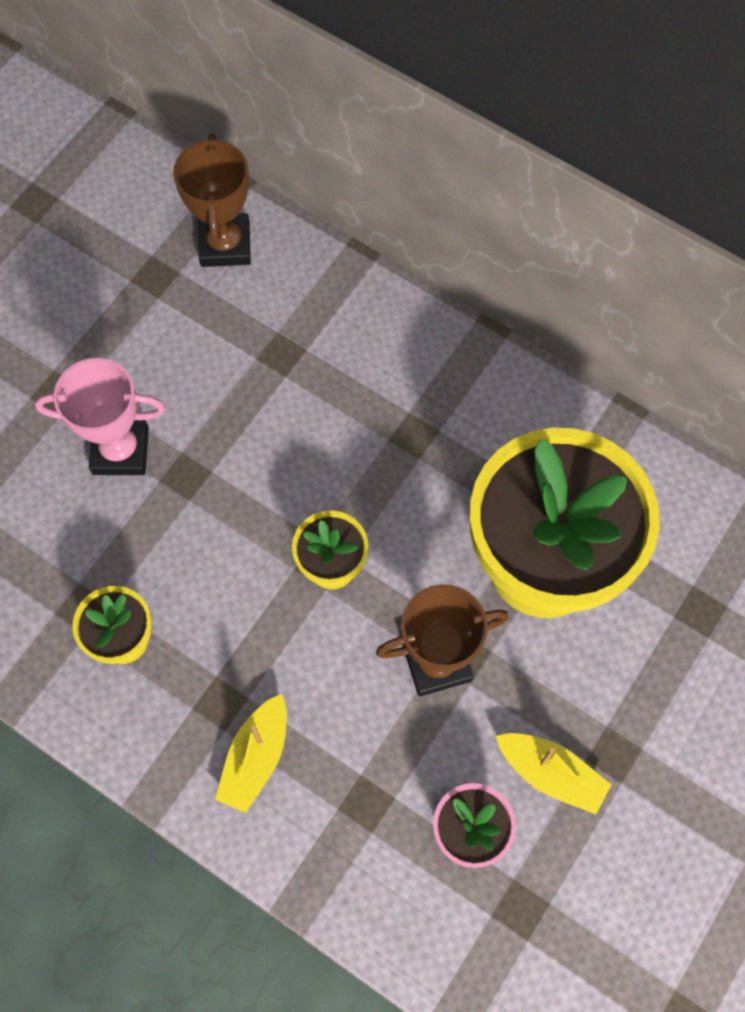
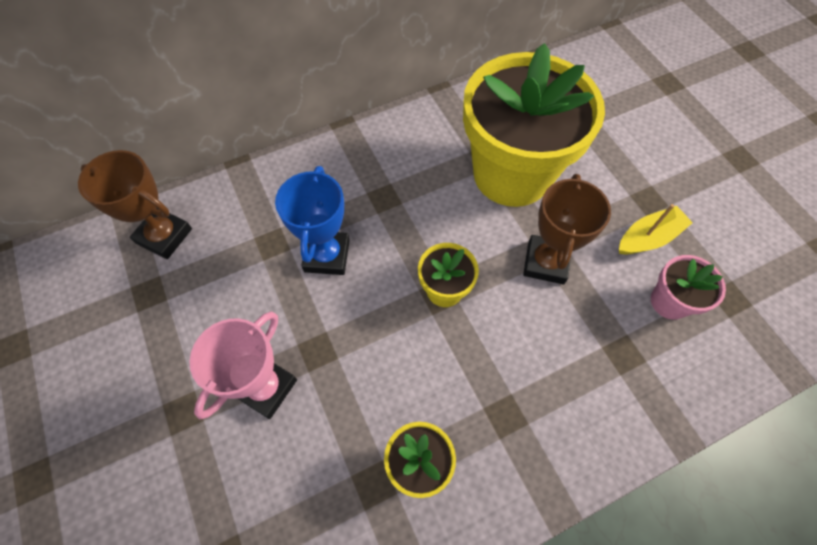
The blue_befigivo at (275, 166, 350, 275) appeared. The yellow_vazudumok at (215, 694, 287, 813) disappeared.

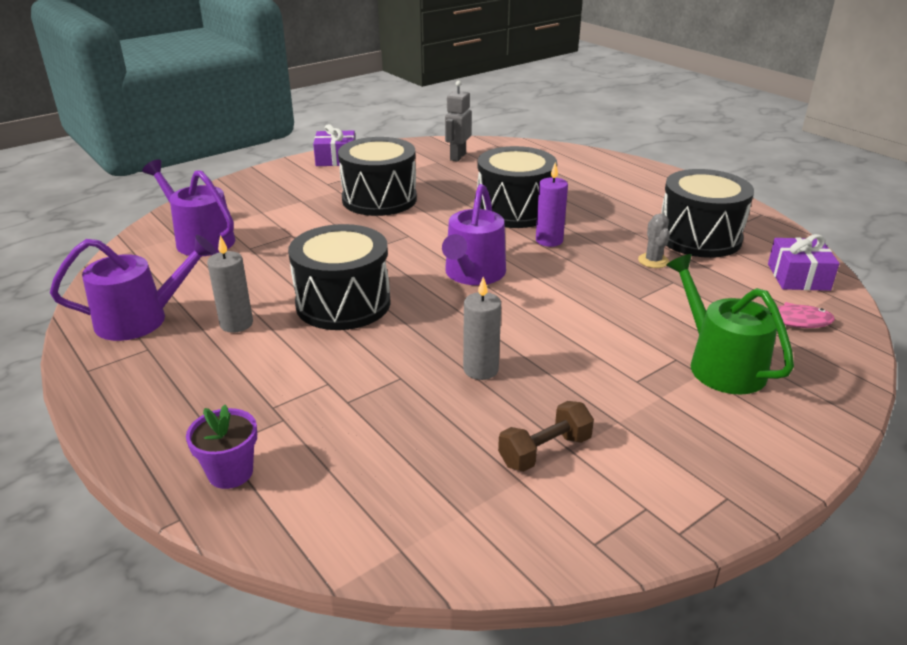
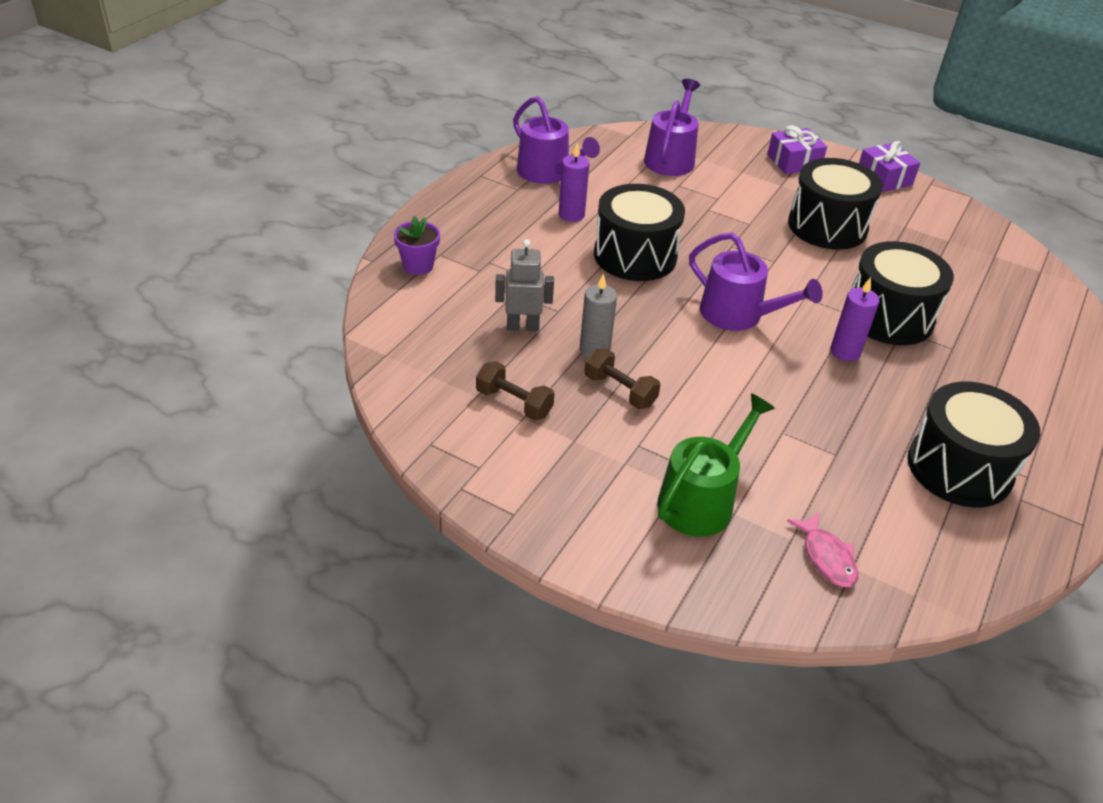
The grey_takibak moved from (445, 81, 472, 161) to (495, 239, 554, 331). The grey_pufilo at (207, 235, 253, 333) became the purple_pufilo at (559, 142, 589, 222). The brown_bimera at (584, 348, 661, 409) appeared. The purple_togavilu at (442, 184, 506, 285) turned 135 degrees counterclockwise. The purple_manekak moved from (768, 234, 839, 291) to (767, 125, 827, 174). The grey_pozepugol at (638, 214, 670, 268) disappeared.

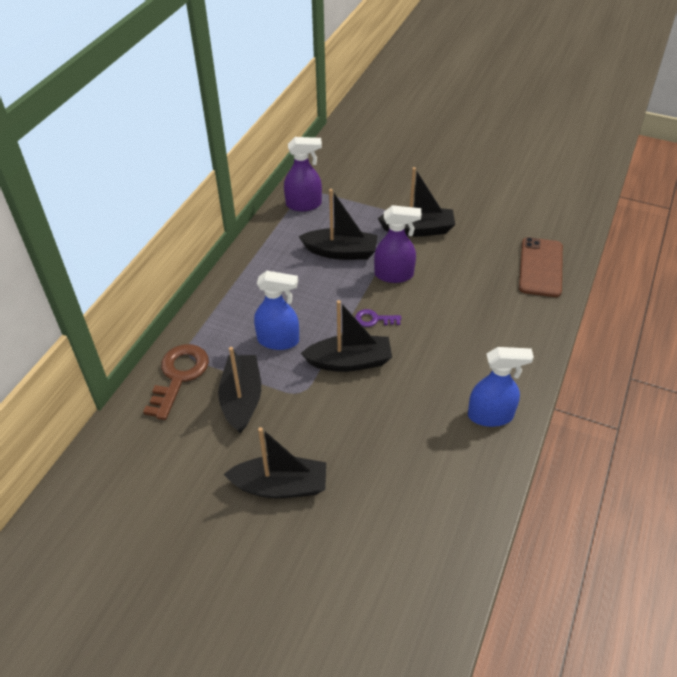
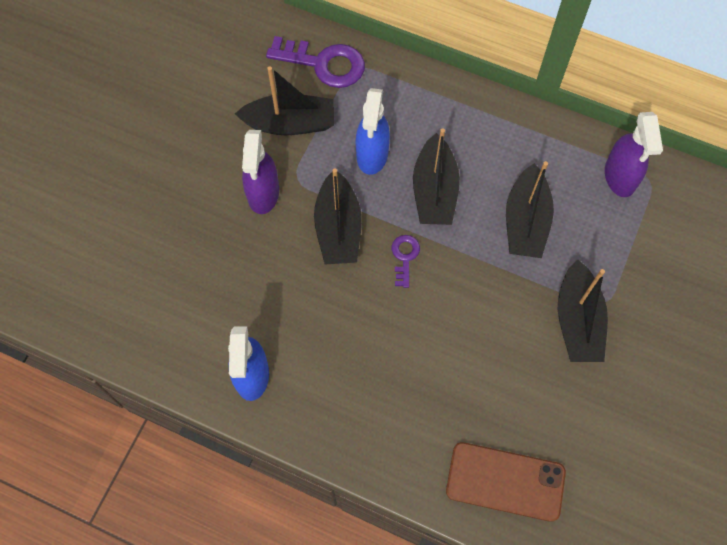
The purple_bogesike moved from (374, 205, 421, 283) to (242, 130, 279, 214). The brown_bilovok at (143, 344, 209, 420) became the purple_bilovok at (266, 36, 365, 88). The black_vazudumok moved from (223, 427, 326, 498) to (413, 128, 460, 225).

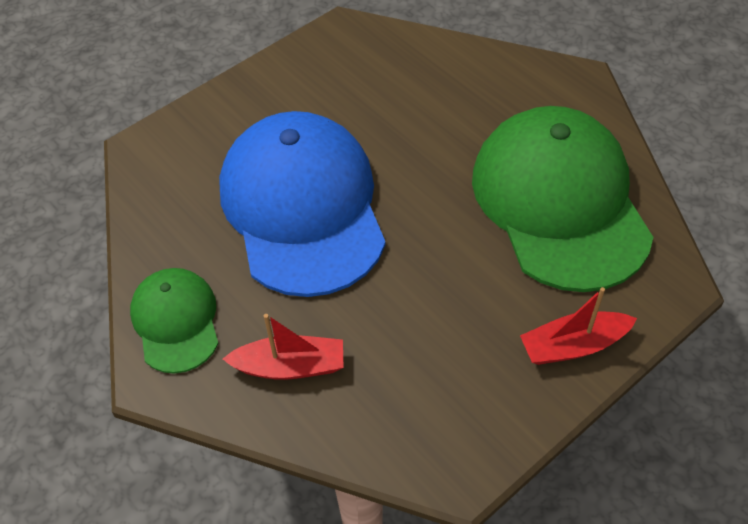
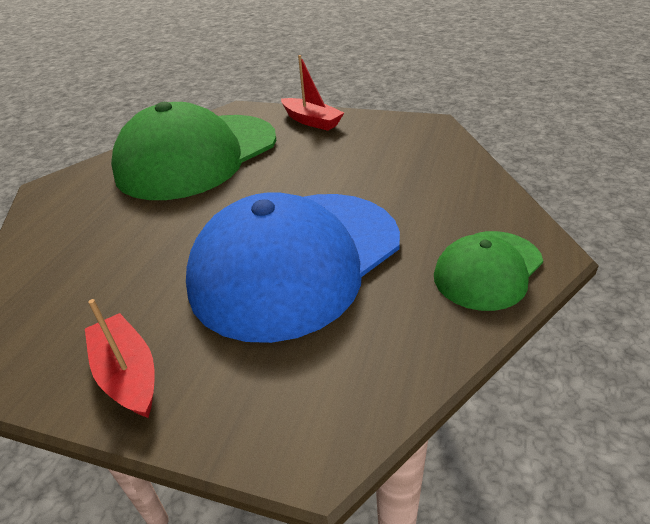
The red_vazudumok moved from (223, 314, 344, 380) to (85, 299, 154, 418).

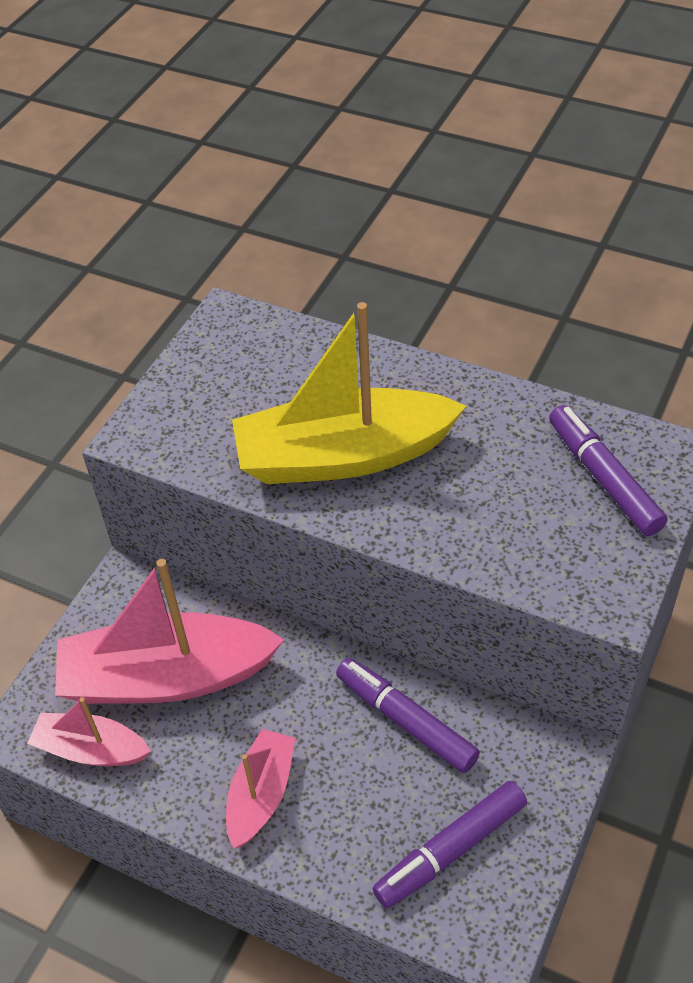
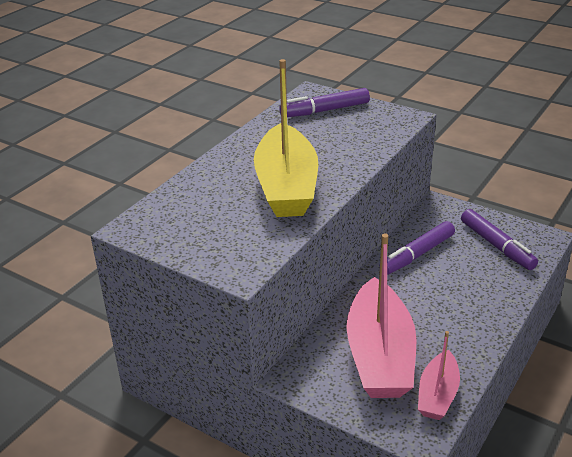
The pink_vazudumok at (226, 729, 296, 849) disappeared.

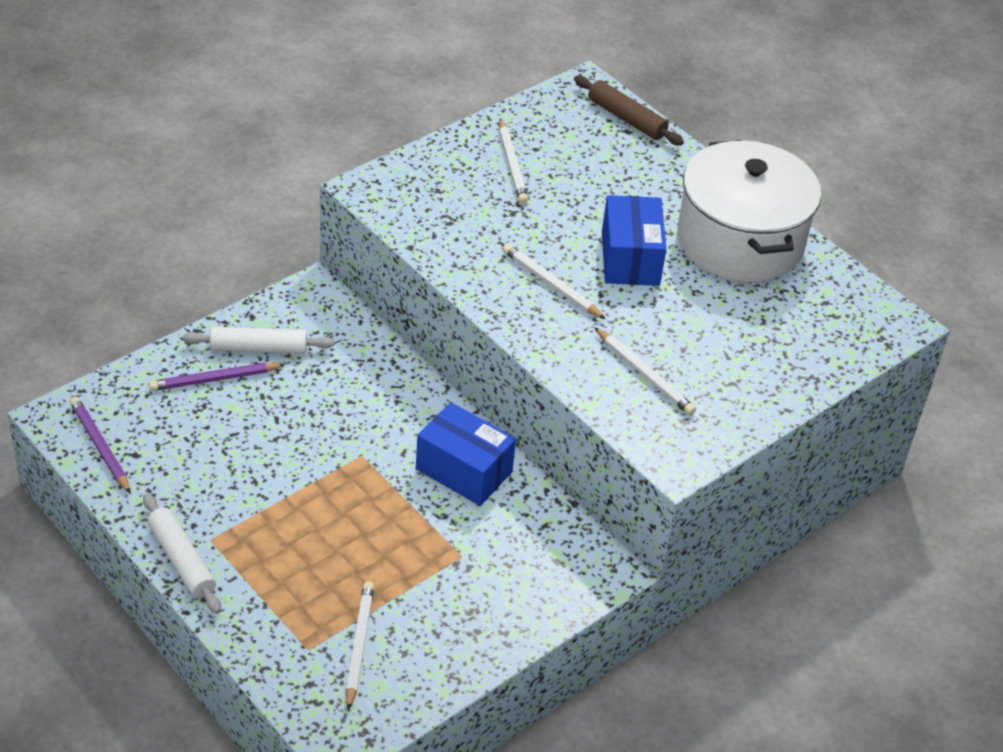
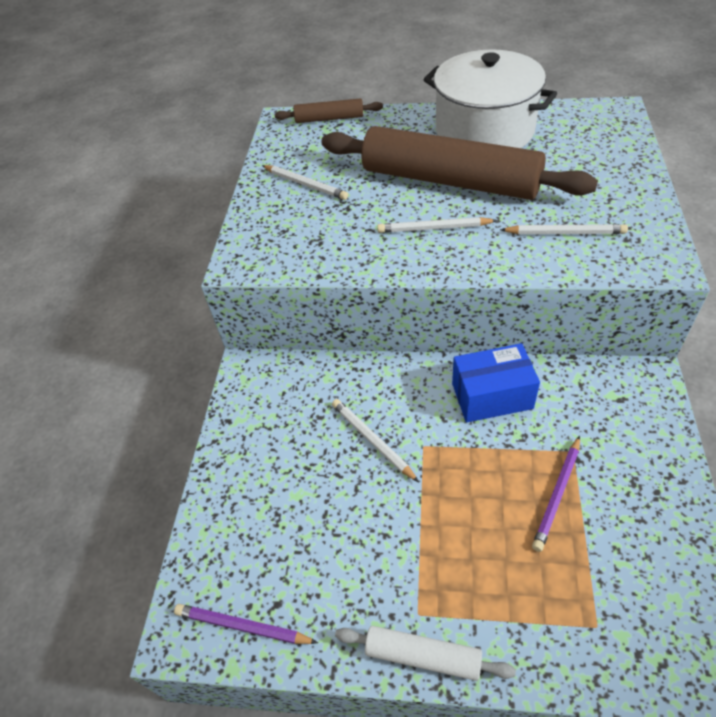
The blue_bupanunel at (602, 195, 666, 286) was replaced by the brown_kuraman at (321, 126, 598, 200). The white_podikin moved from (346, 581, 374, 711) to (332, 399, 419, 482). The purple_podikin moved from (149, 363, 286, 391) to (532, 436, 580, 552). The white_kuraman at (183, 327, 334, 354) disappeared.

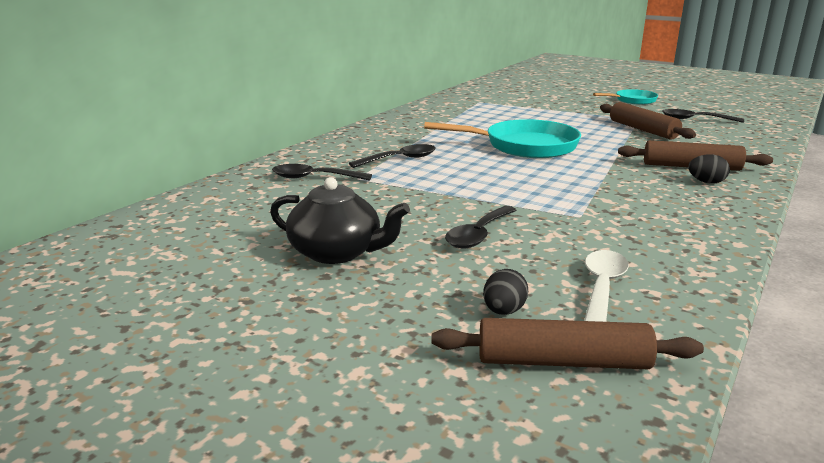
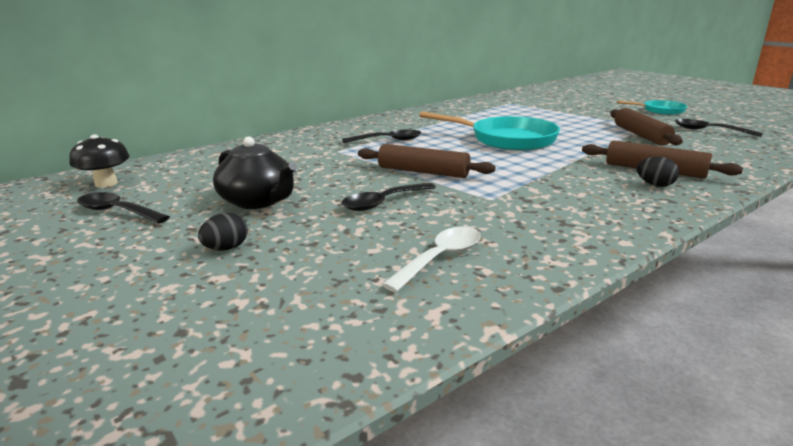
The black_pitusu at (69, 134, 130, 188) appeared. The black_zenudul moved from (272, 164, 372, 181) to (77, 192, 169, 224). The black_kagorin moved from (483, 269, 528, 315) to (198, 213, 248, 251). The brown_kuraman moved from (431, 318, 704, 369) to (358, 144, 495, 178).

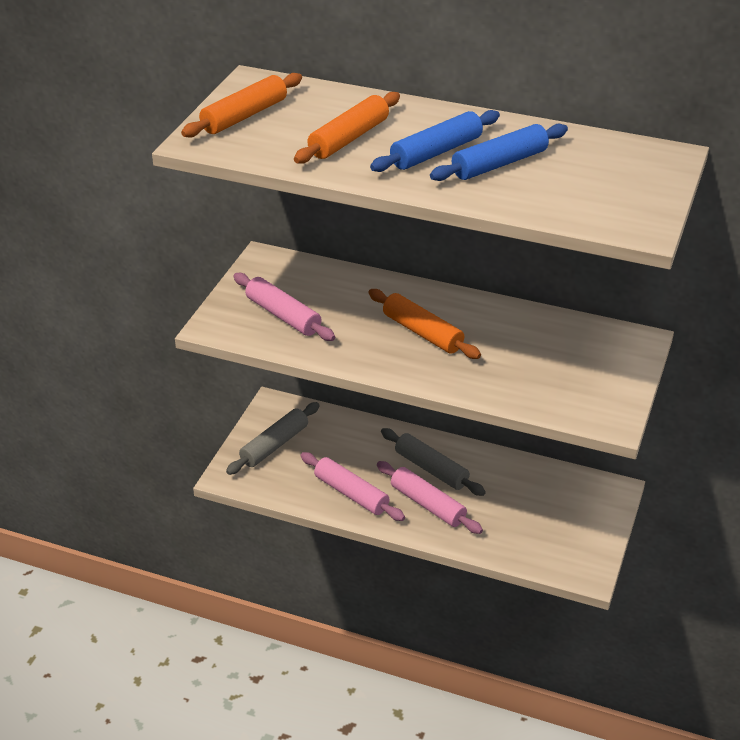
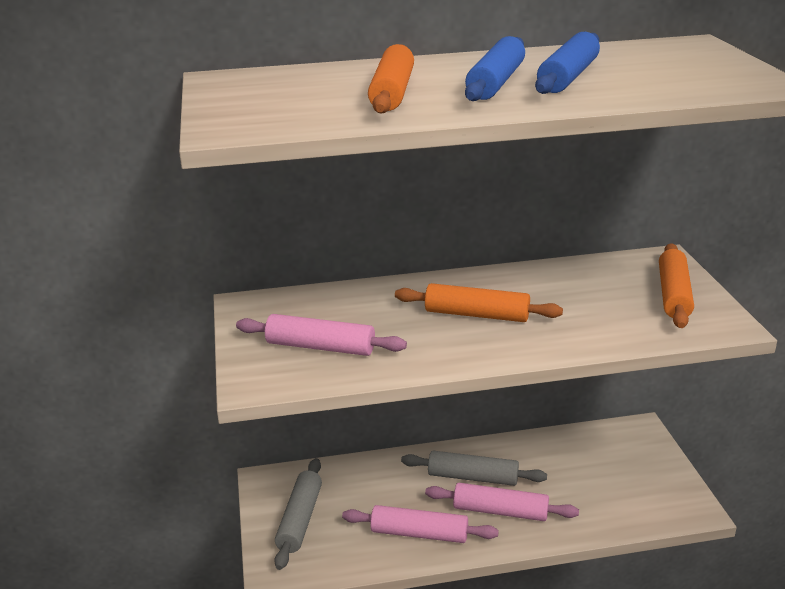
The orange_kuraman moved from (181, 73, 302, 138) to (659, 243, 694, 328).

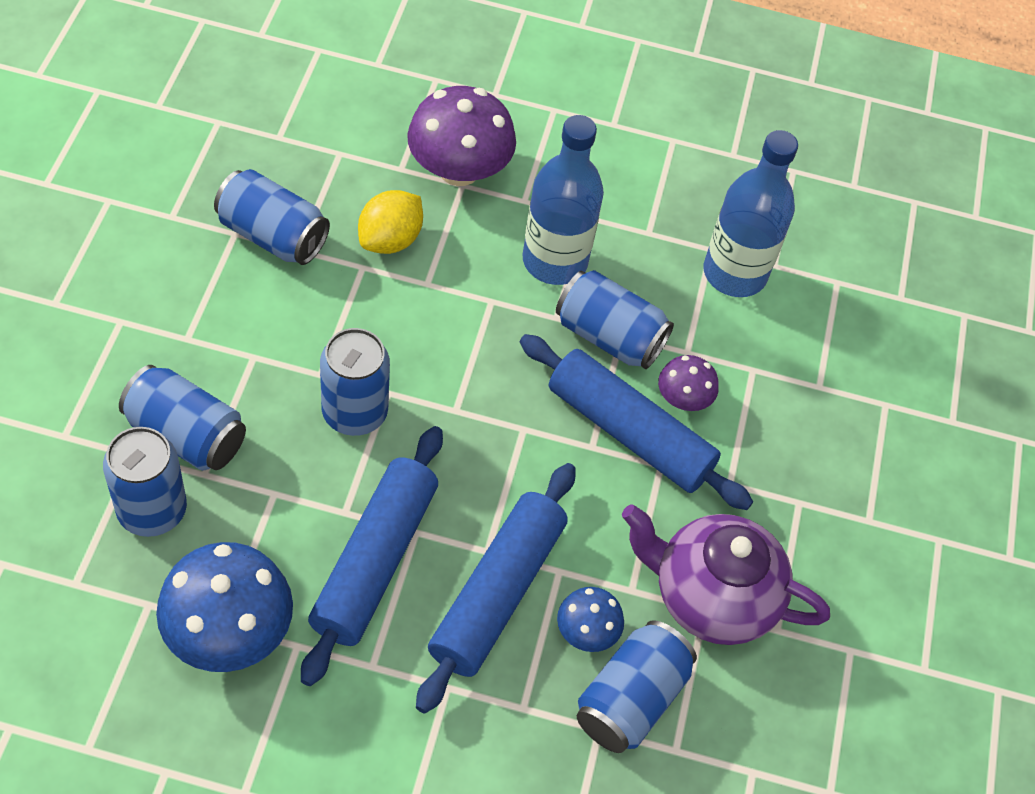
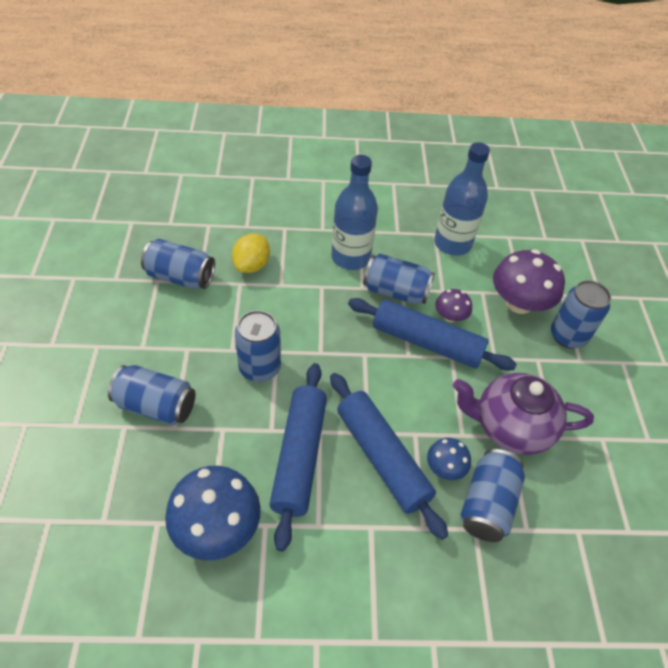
The blue_kuraman at (416, 463, 576, 714) turned 45 degrees counterclockwise. The purple_pitusu moved from (407, 86, 516, 186) to (493, 249, 565, 314). The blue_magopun moved from (103, 427, 187, 537) to (551, 280, 611, 349).

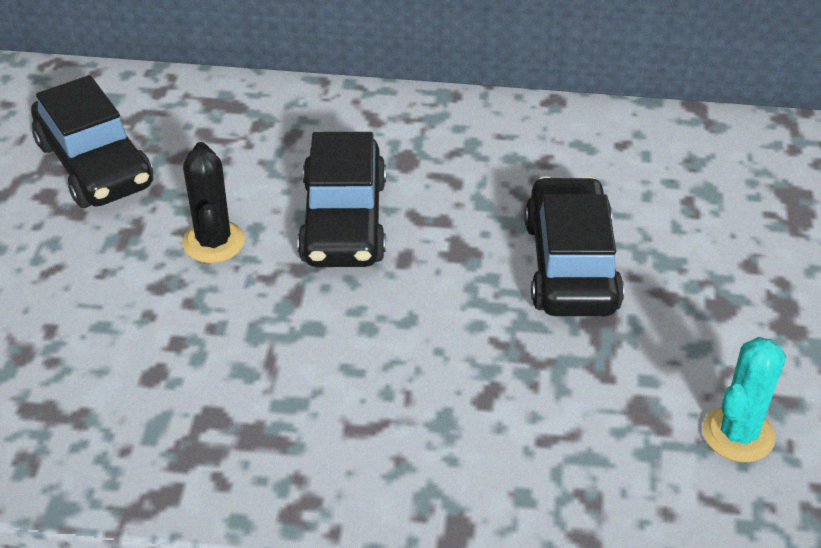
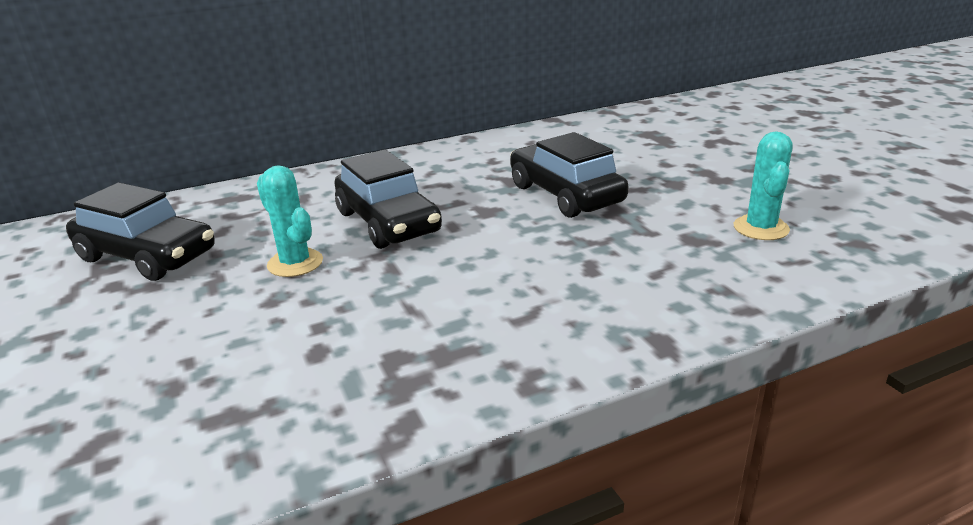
The black_pozepugol at (182, 142, 245, 263) became the turquoise_pozepugol at (257, 165, 323, 277).

